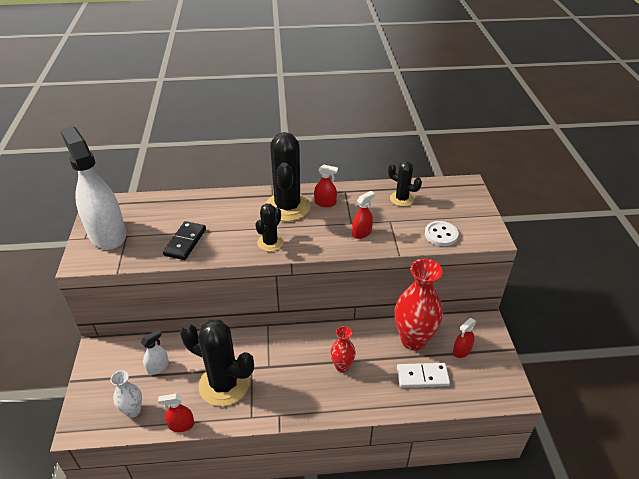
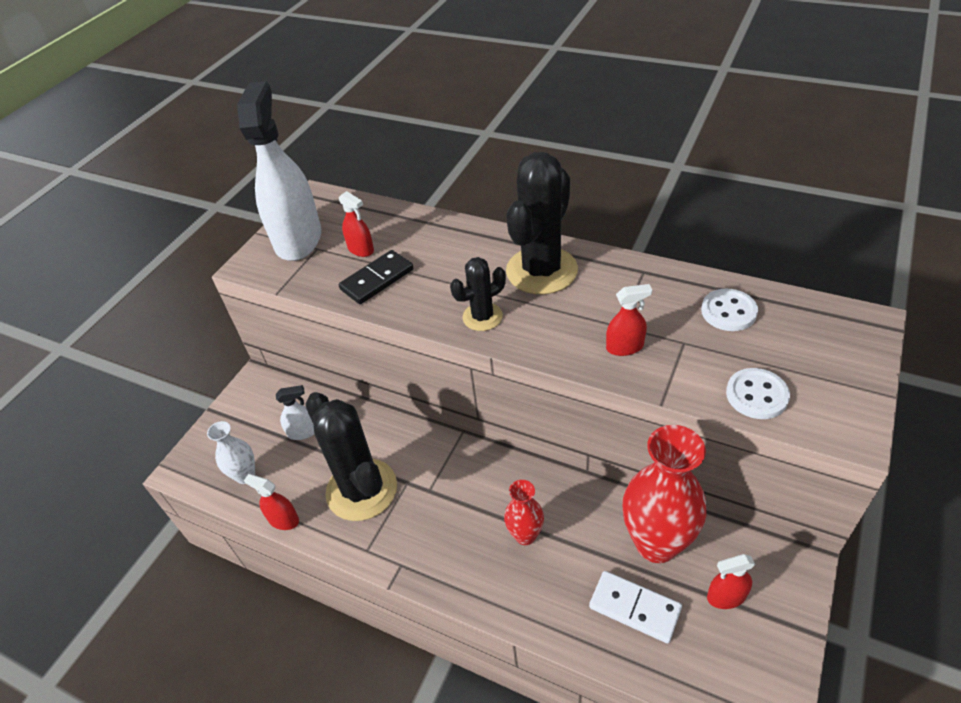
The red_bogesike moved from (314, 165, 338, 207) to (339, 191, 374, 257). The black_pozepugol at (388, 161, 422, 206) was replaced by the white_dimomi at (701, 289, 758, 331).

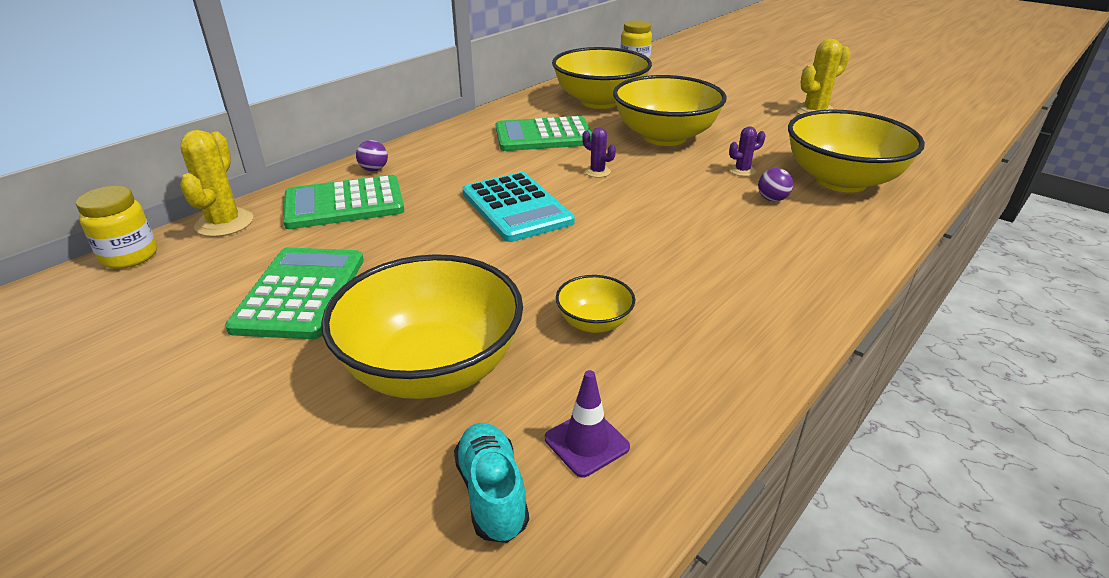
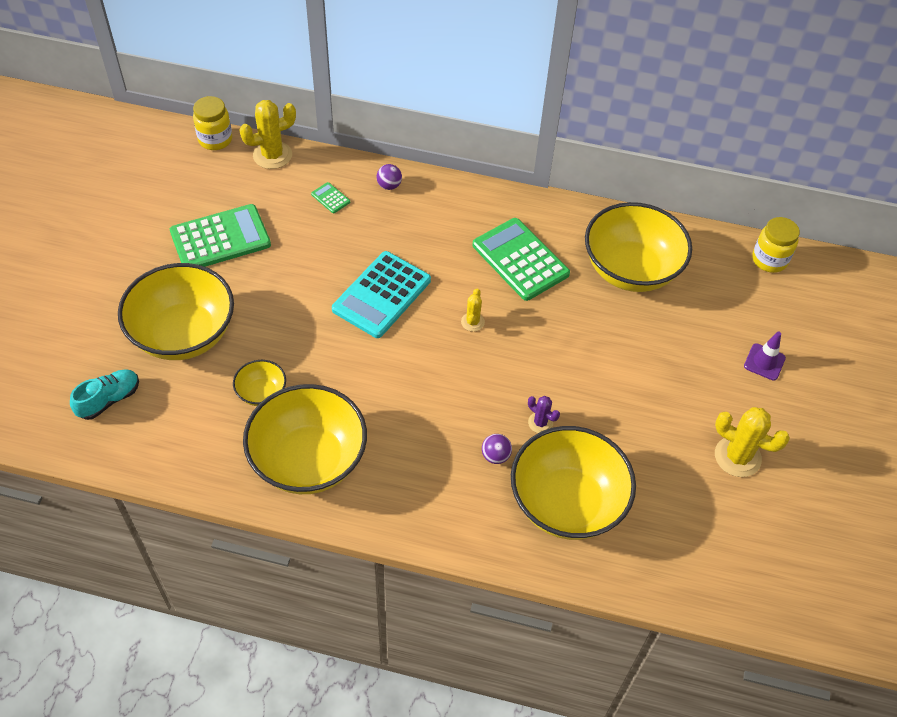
The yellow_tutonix moved from (613, 75, 727, 146) to (243, 384, 367, 494). The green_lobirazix at (283, 175, 404, 229) changed to 0.41 times the size. The purple_pozepugol at (582, 127, 616, 178) became the yellow_pozepugol at (461, 288, 485, 332). The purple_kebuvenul moved from (545, 370, 630, 477) to (744, 332, 786, 381).

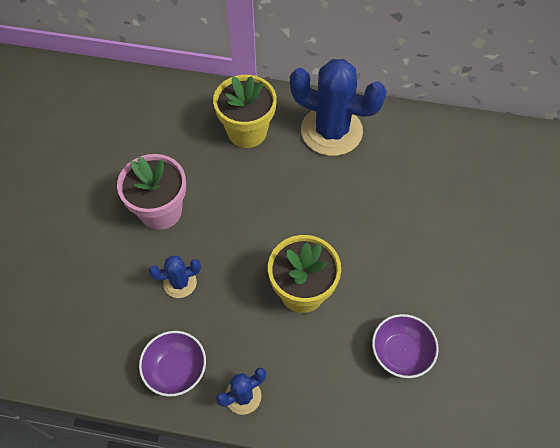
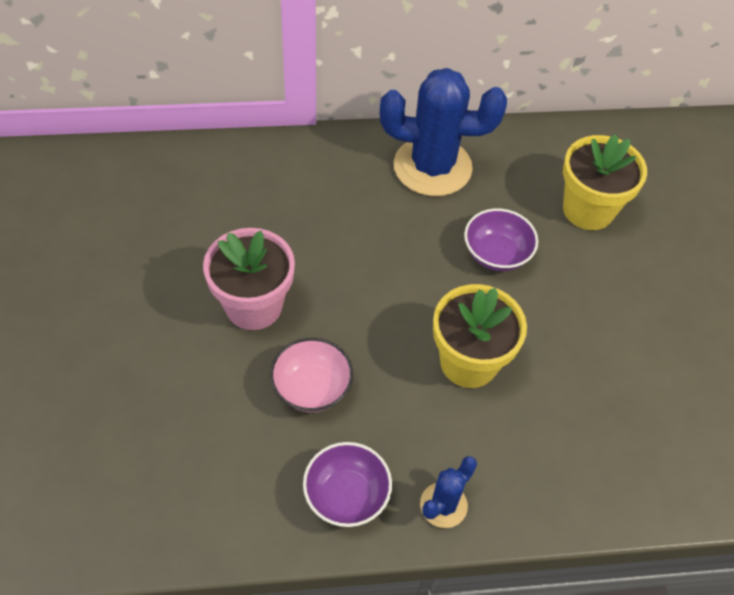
The blue_pozepugol at (148, 255, 201, 298) was replaced by the pink_tutonix at (270, 338, 353, 412). The purple_tutonix moved from (372, 314, 439, 378) to (464, 208, 538, 271). The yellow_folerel moved from (213, 75, 277, 148) to (563, 134, 647, 230).

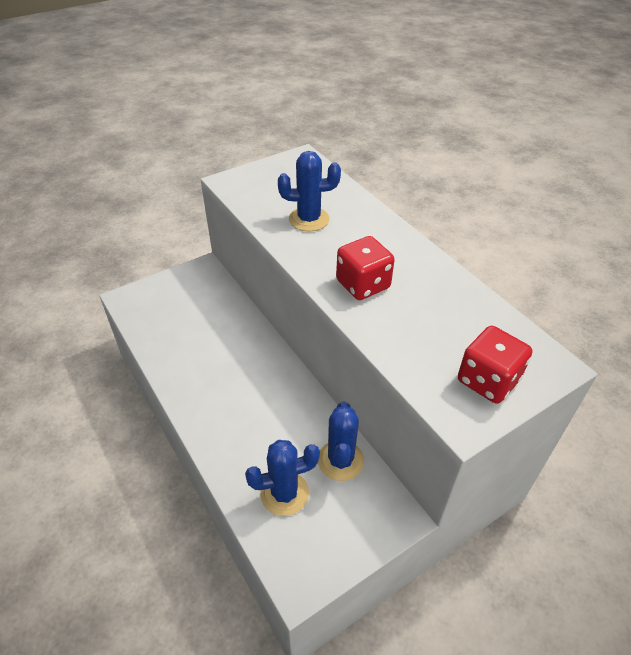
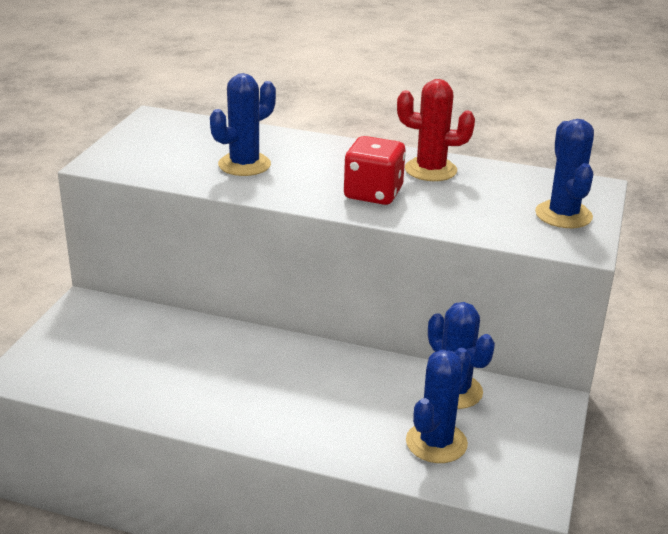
The red_pozepugol at (397, 79, 475, 181) appeared. The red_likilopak at (458, 326, 532, 404) was replaced by the blue_pozepugol at (535, 119, 594, 228).

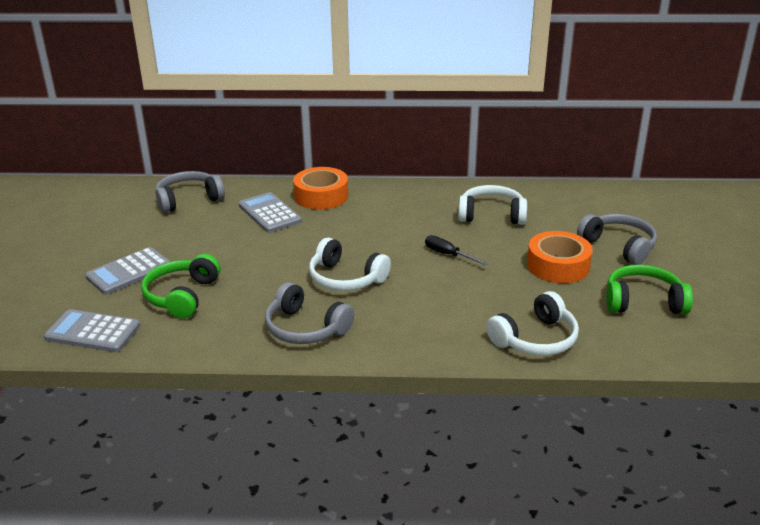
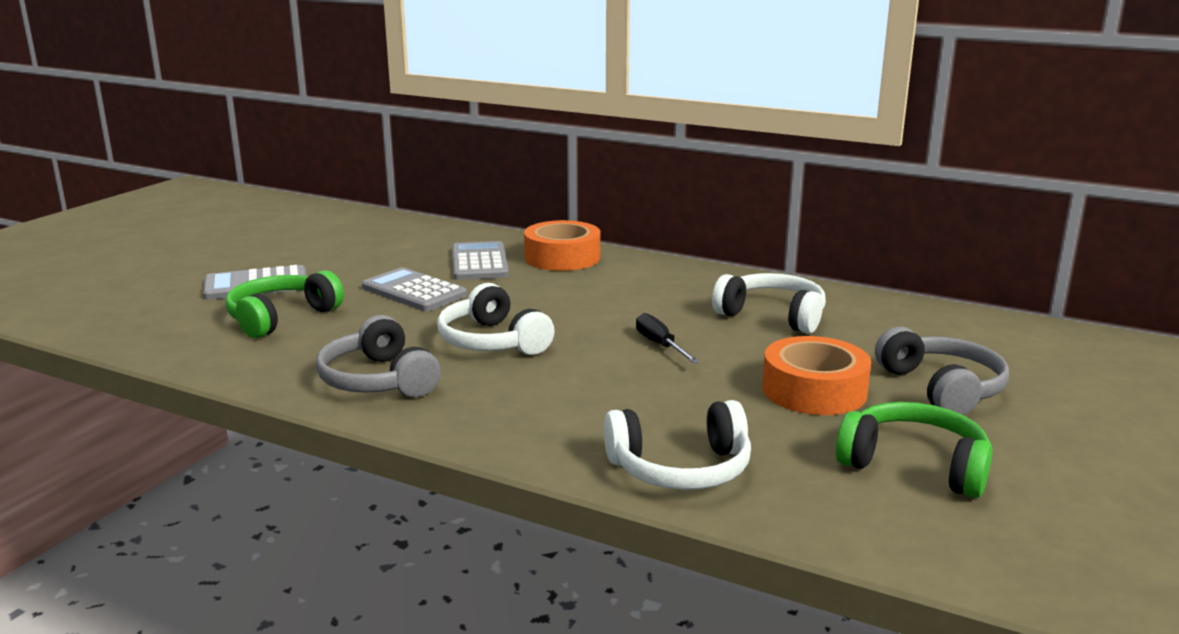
The grey_lobirazix moved from (44, 309, 140, 352) to (362, 267, 467, 311). The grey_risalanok at (155, 171, 225, 213) disappeared.

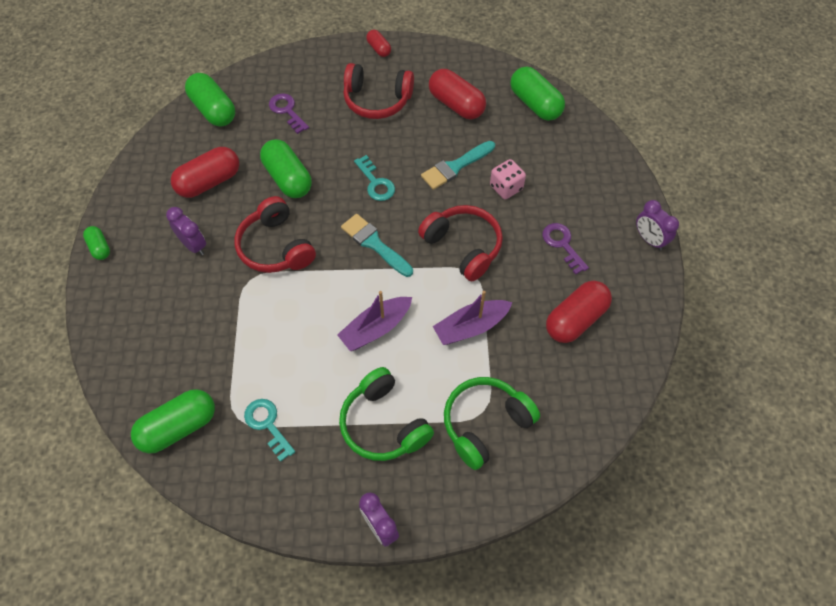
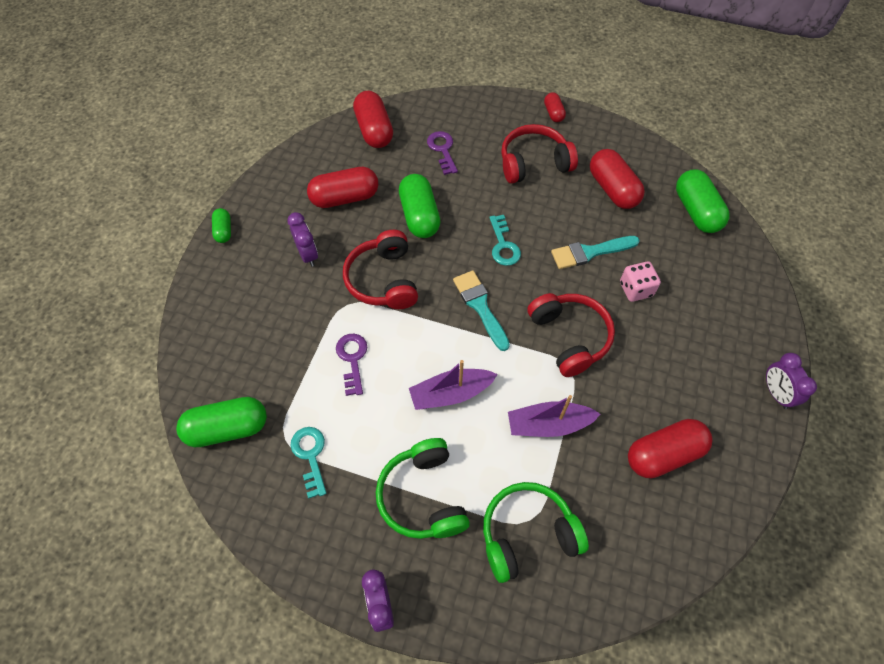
The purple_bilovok moved from (542, 223, 589, 275) to (336, 334, 367, 396). The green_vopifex at (185, 73, 235, 127) became the red_vopifex at (353, 91, 393, 148). The red_risalanok at (343, 63, 414, 119) turned 135 degrees clockwise.

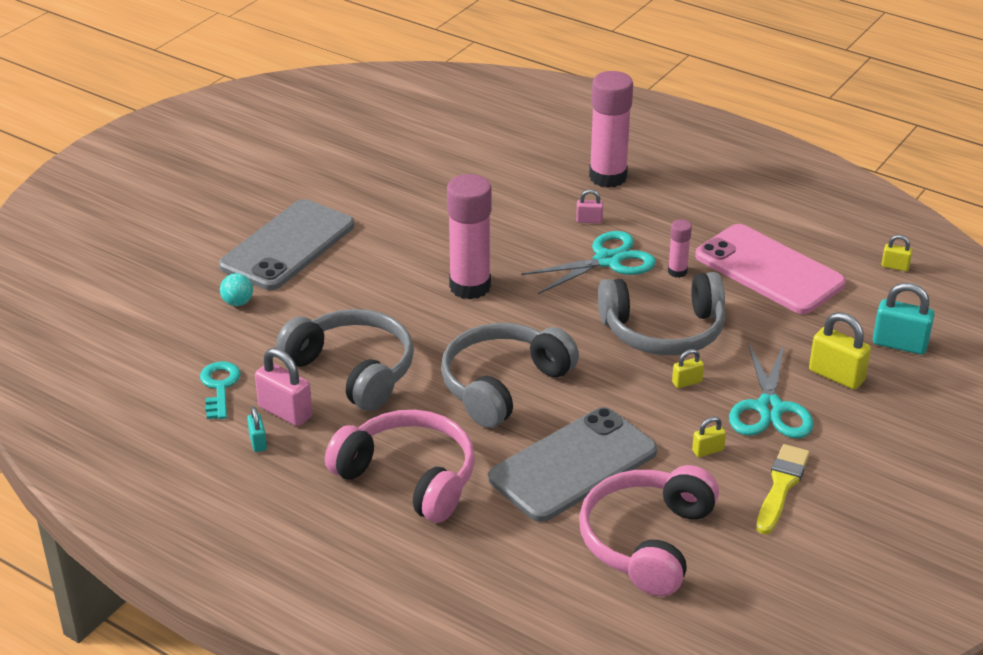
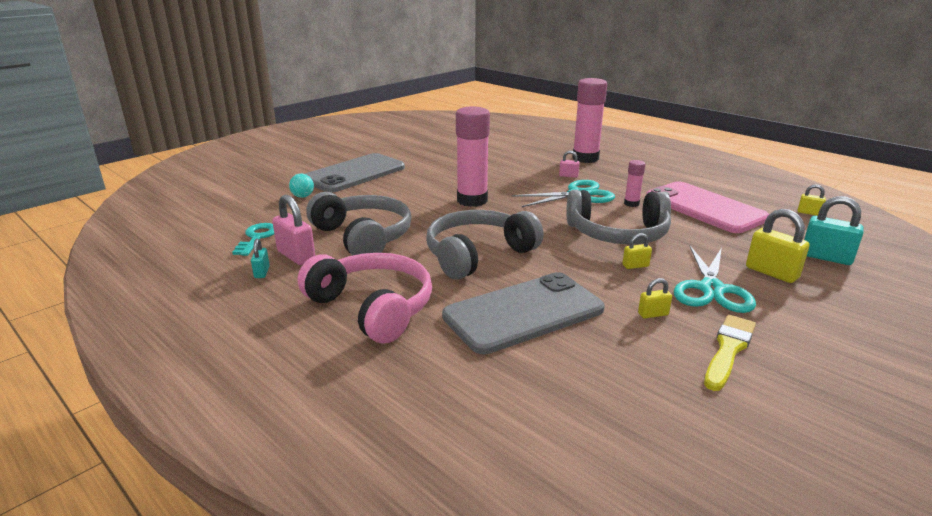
The pink_risalanok at (579, 465, 719, 596) disappeared.

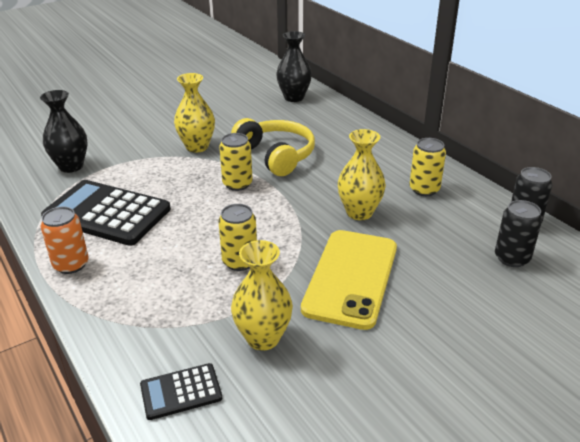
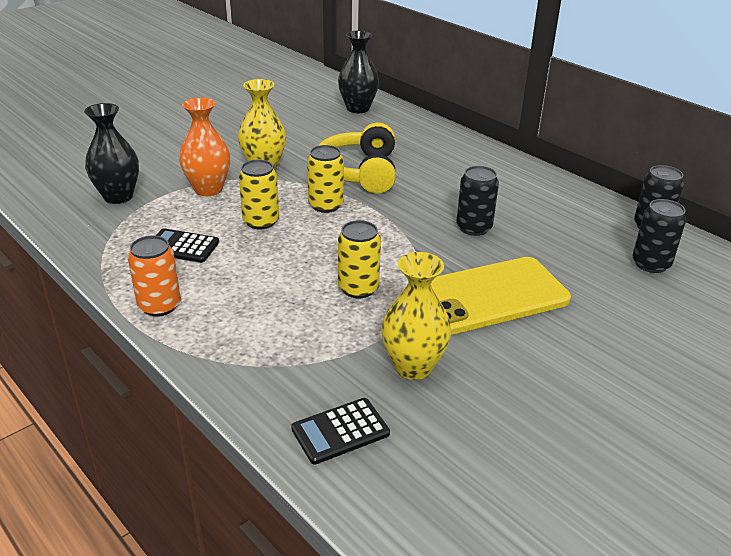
The black_lobirazix at (41, 180, 171, 246) changed to 0.49 times the size. The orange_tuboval at (179, 97, 230, 196) appeared. The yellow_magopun moved from (409, 138, 446, 196) to (239, 159, 279, 230). The yellow_risalanok at (231, 118, 315, 176) turned 135 degrees counterclockwise. The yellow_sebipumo at (301, 230, 397, 330) turned 60 degrees clockwise. The yellow_tuboval at (337, 129, 386, 220) was replaced by the black_magopun at (456, 166, 499, 236).

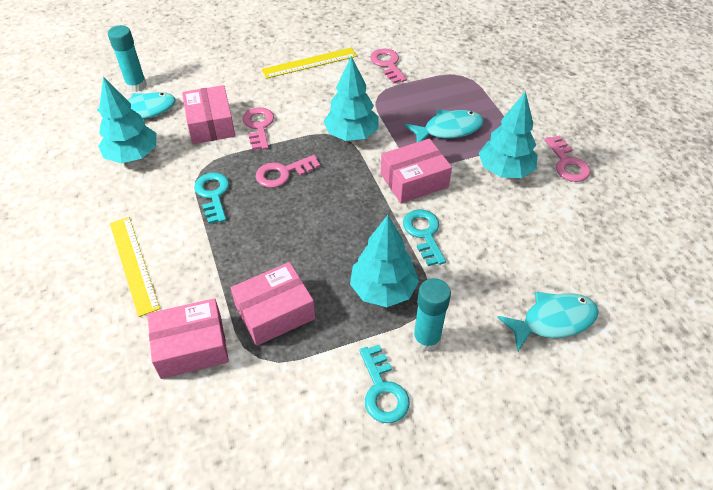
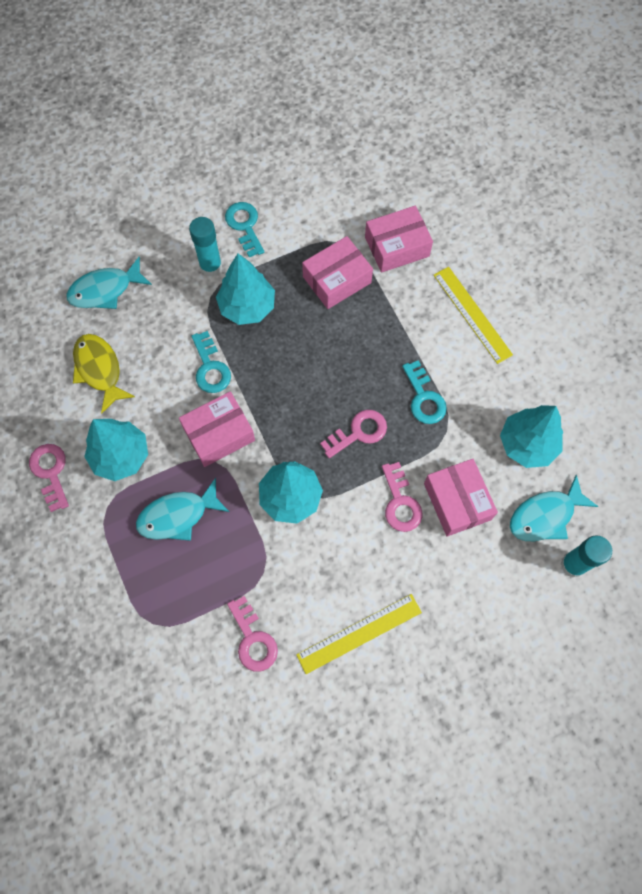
The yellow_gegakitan at (73, 334, 135, 413) appeared.

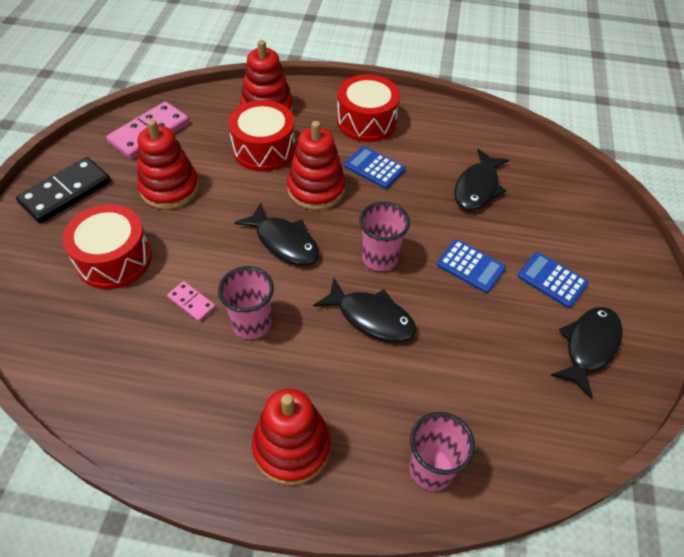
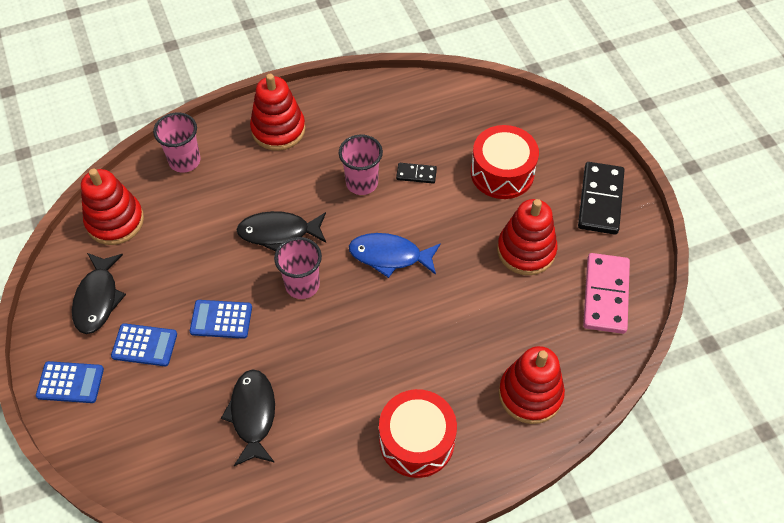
The blue_lobirazix moved from (344, 146, 405, 189) to (36, 361, 104, 403). The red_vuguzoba moved from (287, 121, 346, 210) to (81, 169, 144, 245). The black_gegakitan at (234, 203, 319, 265) became the blue_gegakitan at (349, 233, 441, 278). The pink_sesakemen at (167, 281, 216, 322) became the black_sesakemen at (396, 163, 437, 184). The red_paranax at (228, 100, 296, 171) disappeared.

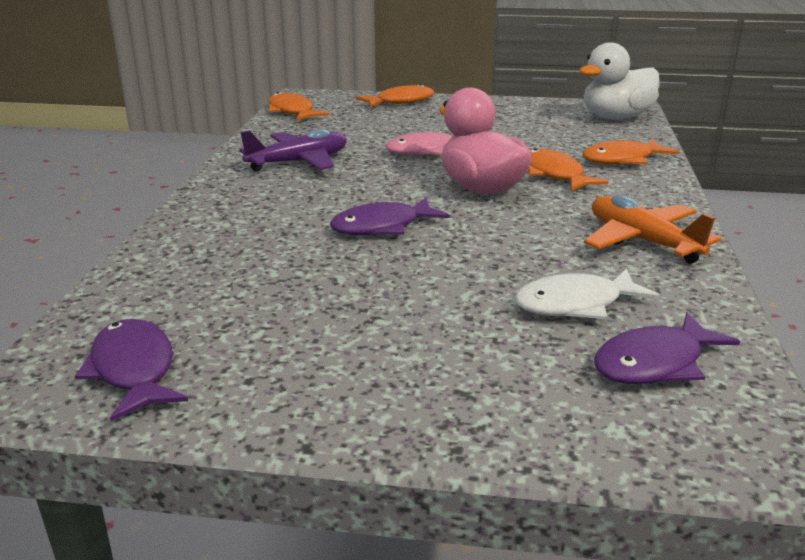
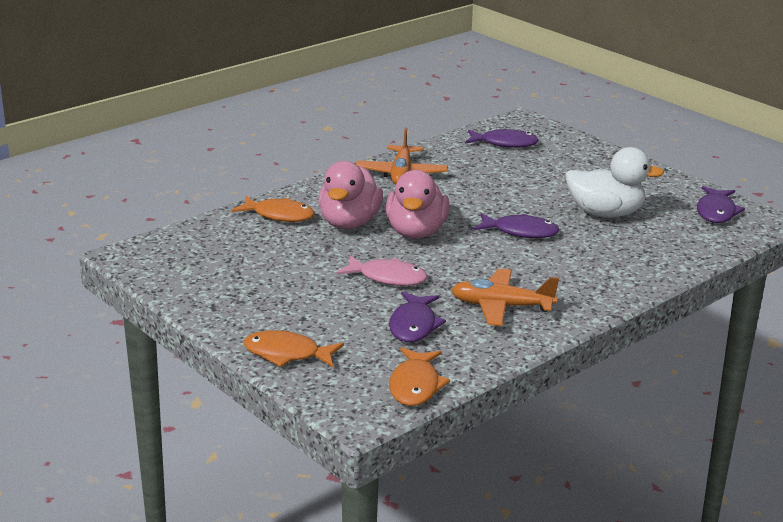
The orange_gegakitan at (528, 148, 609, 191) was replaced by the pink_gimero at (318, 161, 383, 229). The purple_gegakitan at (389, 292, 446, 342) appeared. The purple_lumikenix at (239, 129, 347, 172) became the orange_lumikenix at (451, 269, 559, 326). The white_gimero moved from (579, 42, 660, 120) to (565, 147, 664, 218). The white_gegakitan at (515, 268, 660, 319) disappeared.

